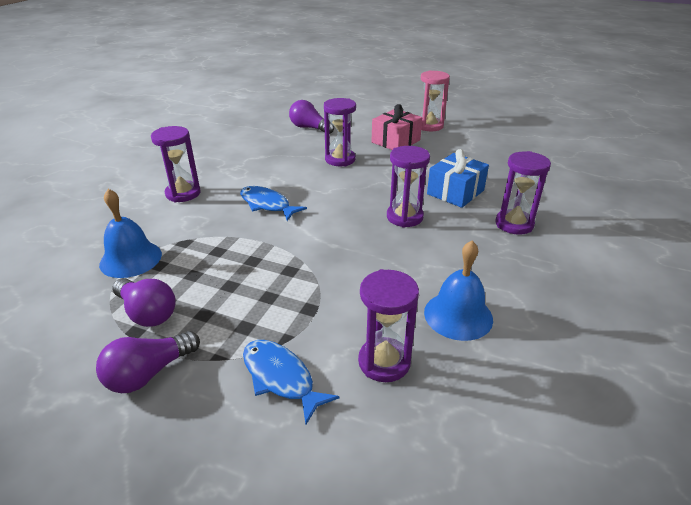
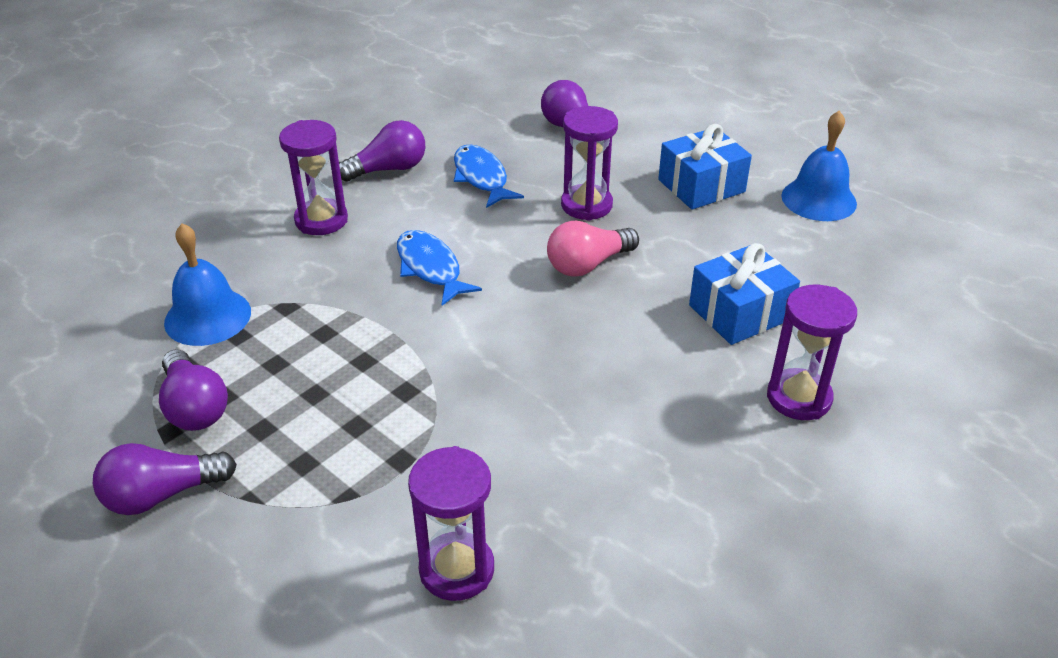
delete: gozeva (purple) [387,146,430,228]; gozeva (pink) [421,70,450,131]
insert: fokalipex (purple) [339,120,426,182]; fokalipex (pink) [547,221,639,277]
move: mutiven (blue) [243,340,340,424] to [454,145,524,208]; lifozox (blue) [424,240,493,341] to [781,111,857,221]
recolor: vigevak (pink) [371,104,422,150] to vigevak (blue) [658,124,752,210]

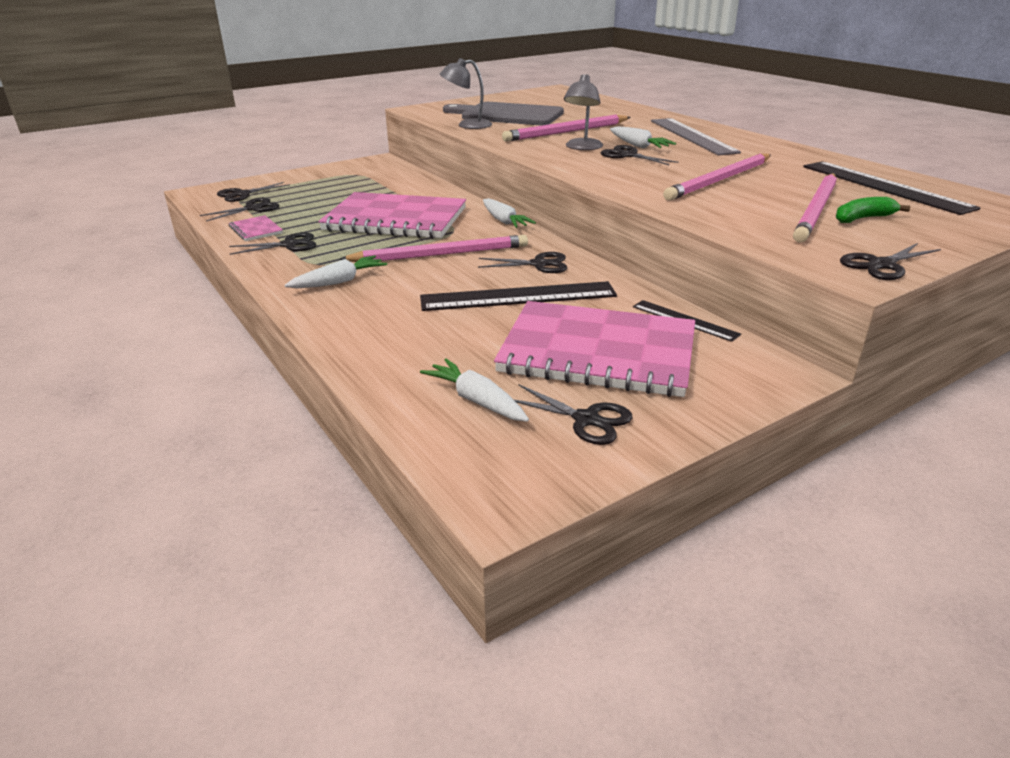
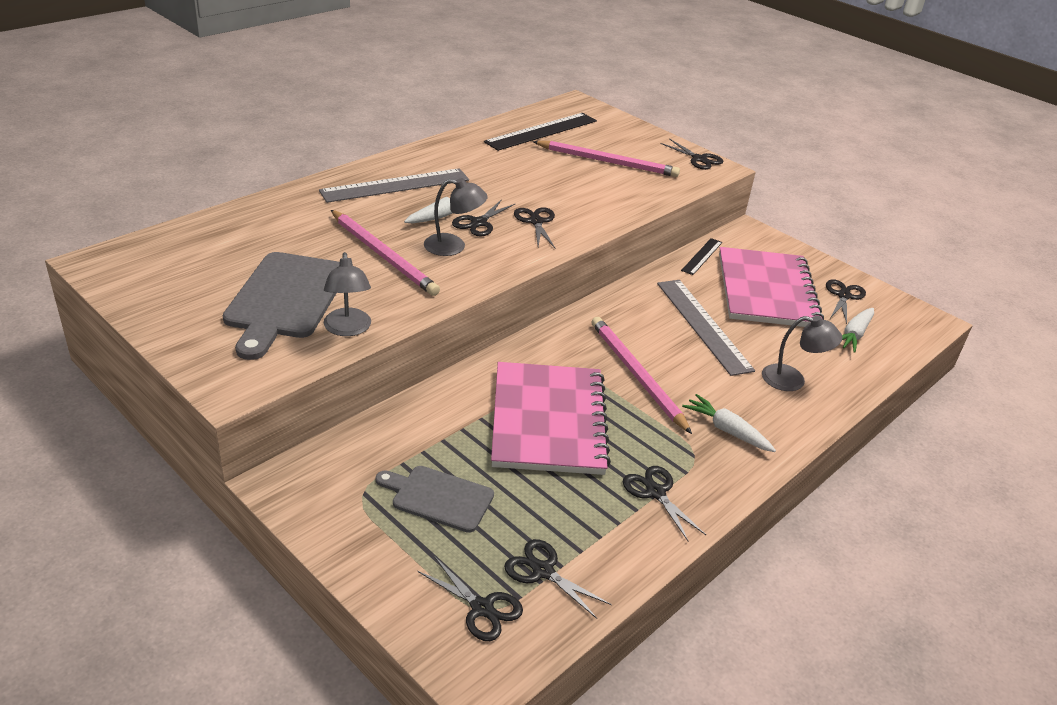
delete: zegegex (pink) [229,215,283,241]; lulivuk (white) [483,198,536,228]; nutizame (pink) [663,153,771,201]; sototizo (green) [836,197,910,223]
insert: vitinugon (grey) [376,466,494,533]; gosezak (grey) [762,316,842,391]
move: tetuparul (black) [478,252,567,273] to [514,207,555,248]
recolor: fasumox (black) [420,281,617,311] to fasumox (grey) [657,280,755,376]

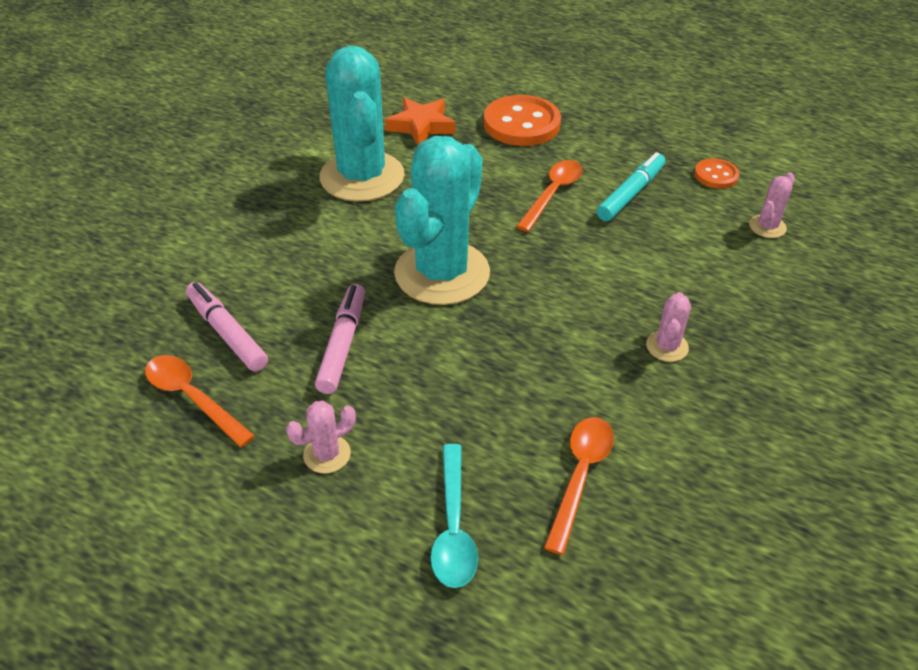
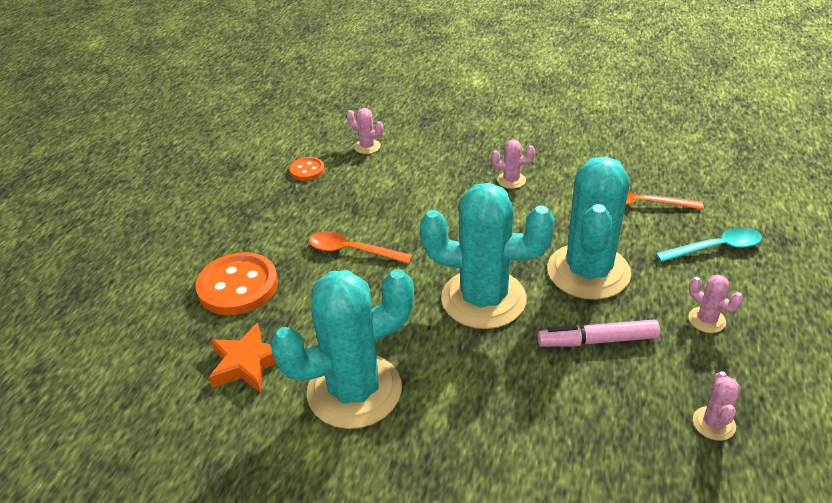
delete: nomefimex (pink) [186,282,268,372]; nomefimex (turquoise) [597,152,665,221]
insert: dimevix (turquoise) [547,156,631,300]
replace: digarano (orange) [145,355,255,447] to dimevix (pink) [693,371,741,441]

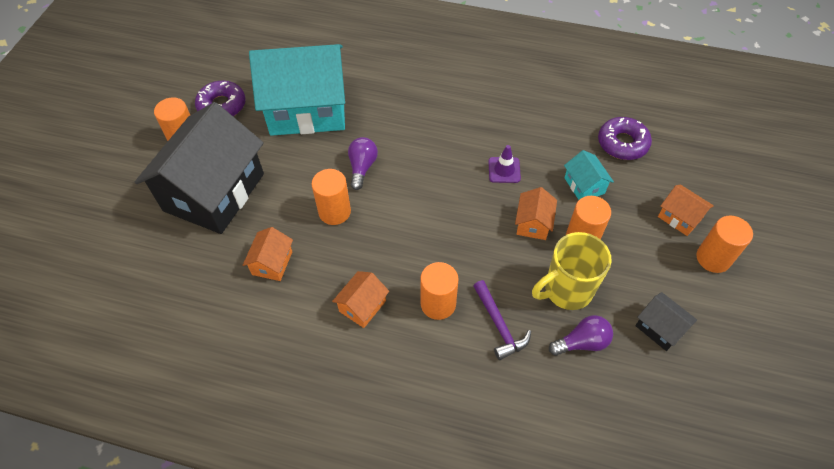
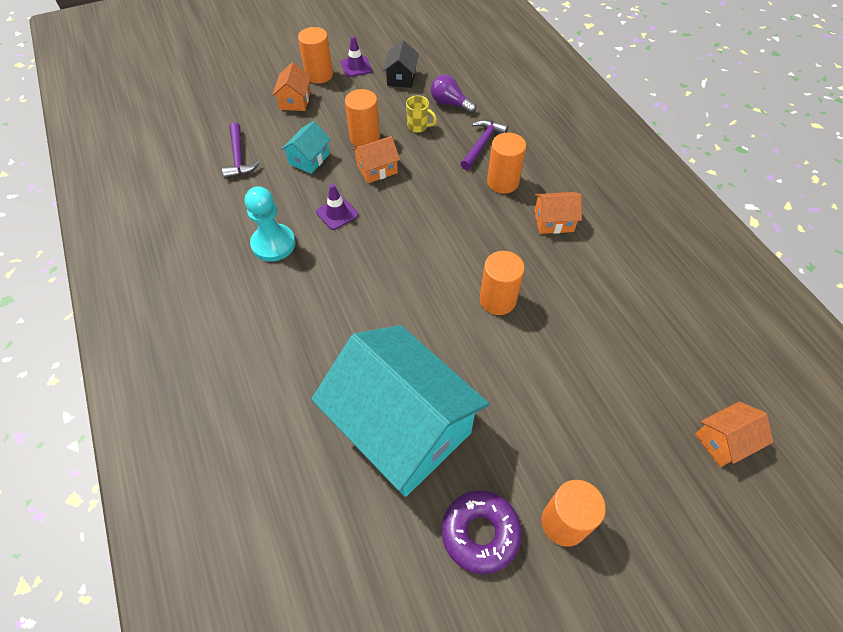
delete: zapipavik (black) [135,102,264,234]; fokalipex (purple) [348,137,378,190]
insert: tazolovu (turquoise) [245,186,296,262]; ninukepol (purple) [341,36,372,77]
move: zapipavik (orange) [243,227,293,281] to [695,401,773,467]
replace: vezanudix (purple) [598,117,652,160] to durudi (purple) [222,122,260,179]
resize: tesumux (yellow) [532,232,612,310] = [406,96,437,133] x0.50

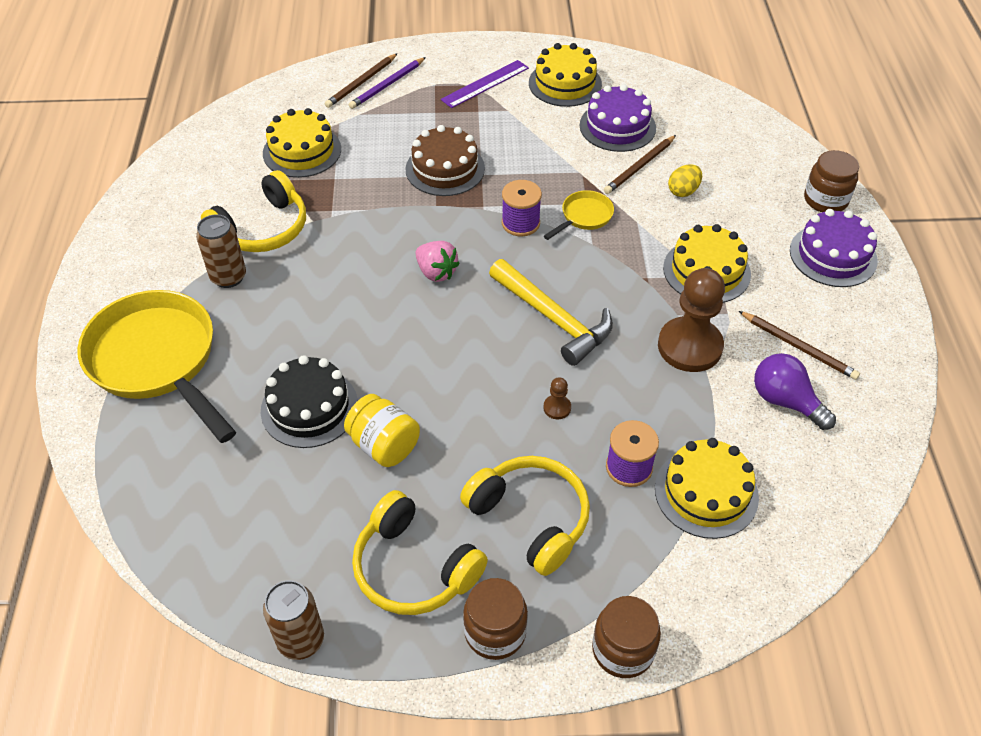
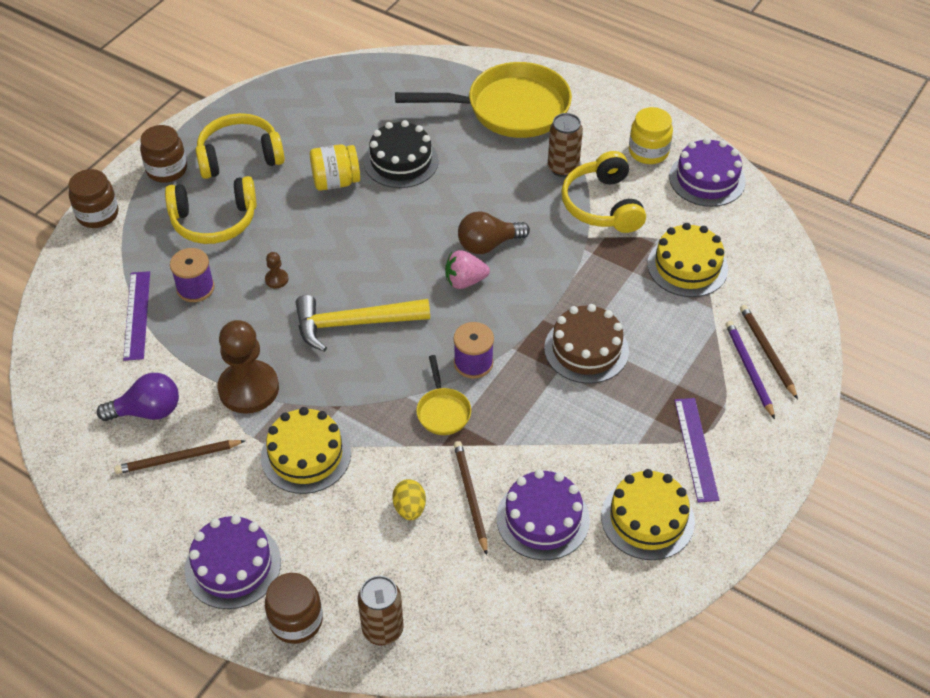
insert: fokalipex (brown) [458,211,530,254]; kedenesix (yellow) [629,107,673,164]; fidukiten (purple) [669,137,746,207]
move: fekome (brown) [263,580,324,660] to [358,576,404,646]
replace: fidukiten (yellow) [655,438,759,539] to fasumox (purple) [123,271,150,361]

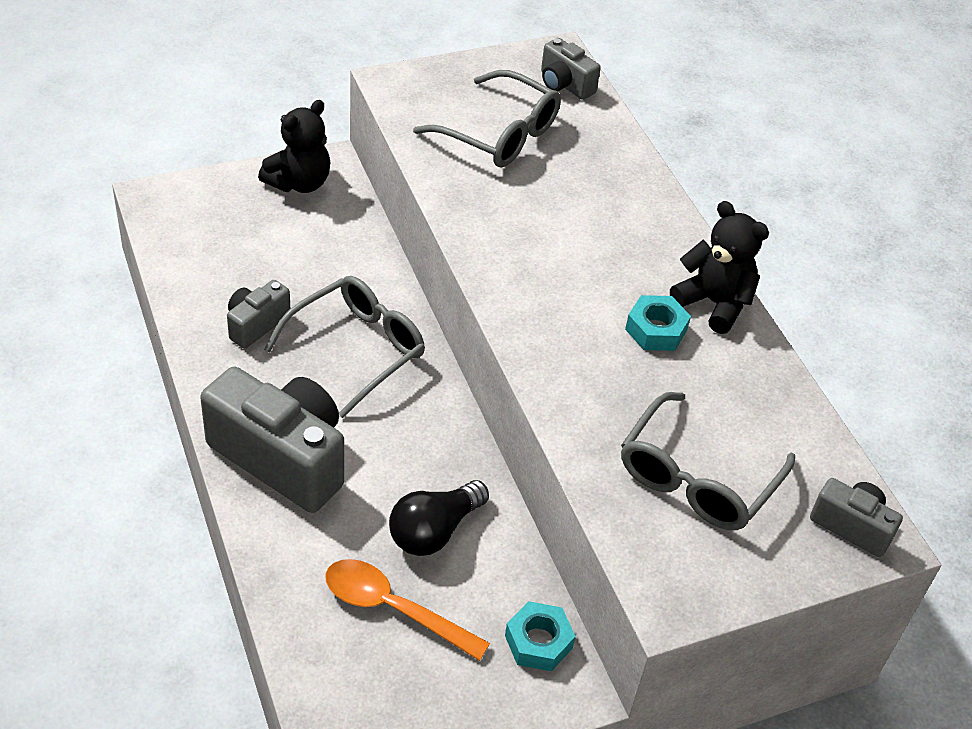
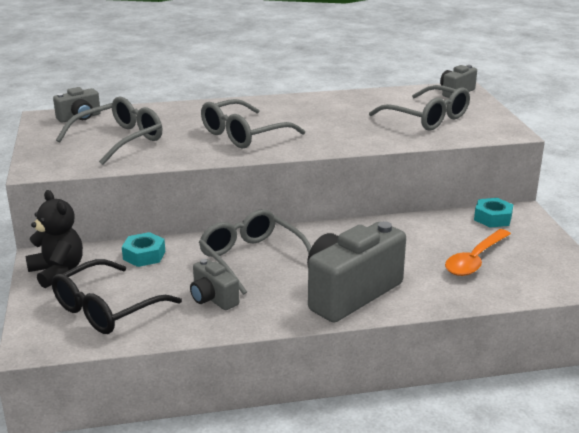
delete: fokalipex (black) [389,480,489,556]; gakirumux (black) [670,201,769,334]
insert: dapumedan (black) [52,259,182,334]; dapumedan (grey) [201,99,305,148]
move: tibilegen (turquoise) [625,295,691,351] to [122,232,165,267]

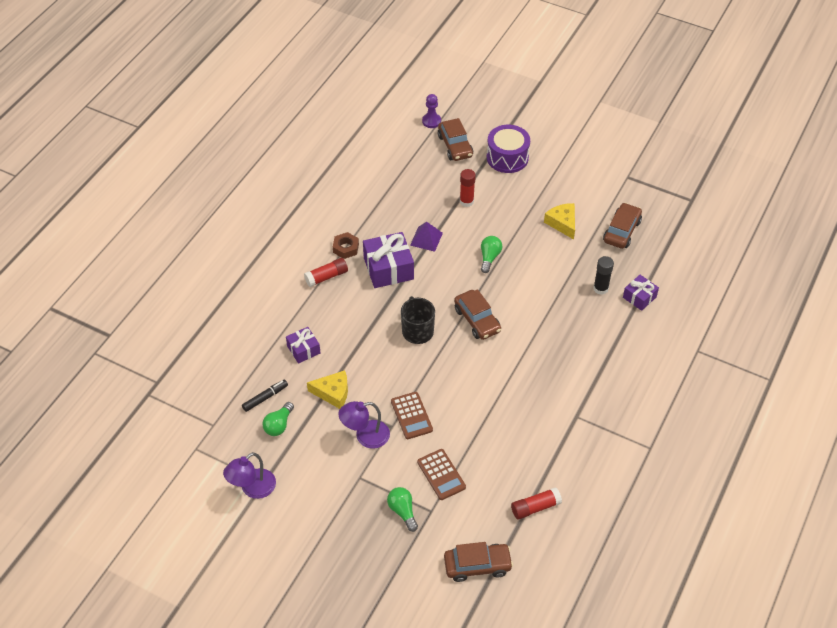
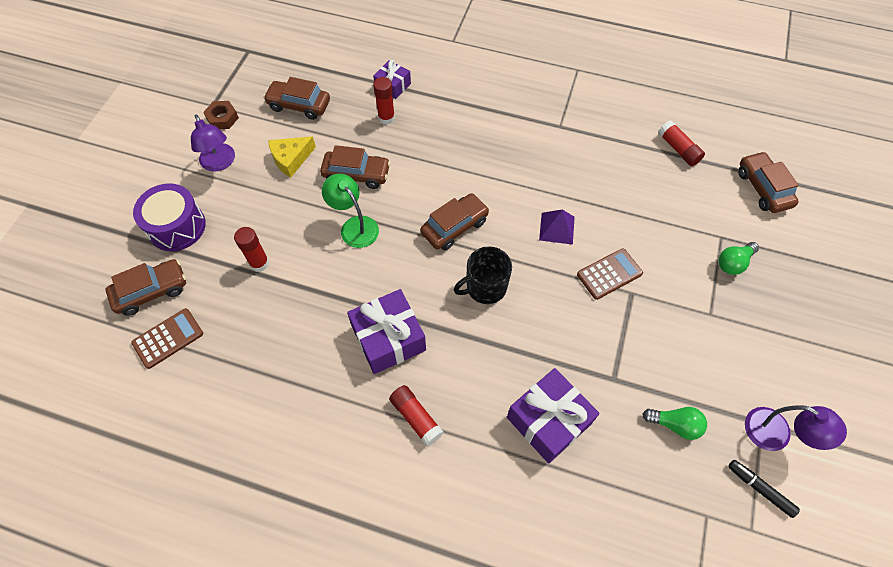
delete: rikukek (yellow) [307,370,348,409]; tazolovu (purple) [422,94,441,128]
insert: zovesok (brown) [320,145,391,189]
move: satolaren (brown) [417,449,466,500] to [131,308,203,369]; gosezak (purple) [338,401,390,449] to [191,114,235,172]; tibilegen (brown) [333,232,359,259] to [203,101,239,129]; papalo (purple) [410,222,443,252] to [539,209,575,245]; nomefimex (black) [242,380,288,412] to [728,460,800,518]
replace: fokalipex (green) [481,236,502,273] to gosezak (green) [322,174,379,248]
recolor: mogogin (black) [593,256,614,295] to mogogin (red) [373,77,395,125]
resize: vigevak (purple) [286,327,320,364] = [507,368,599,463] x1.73

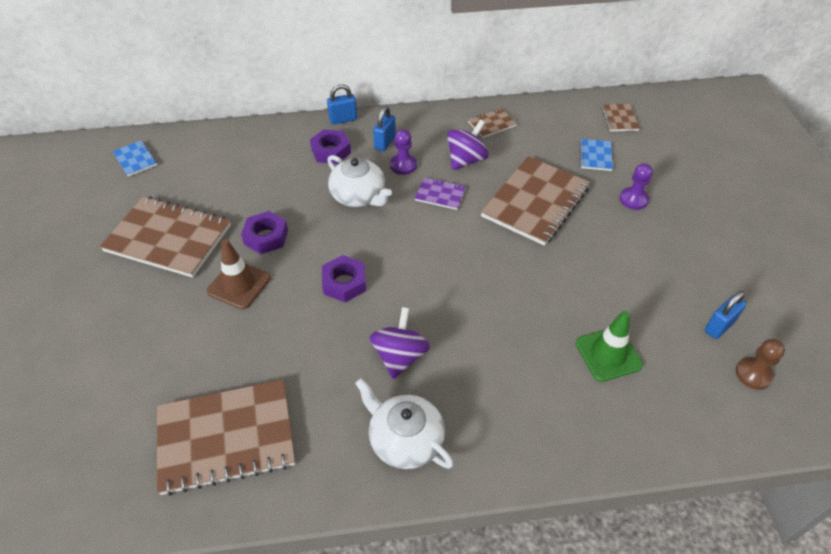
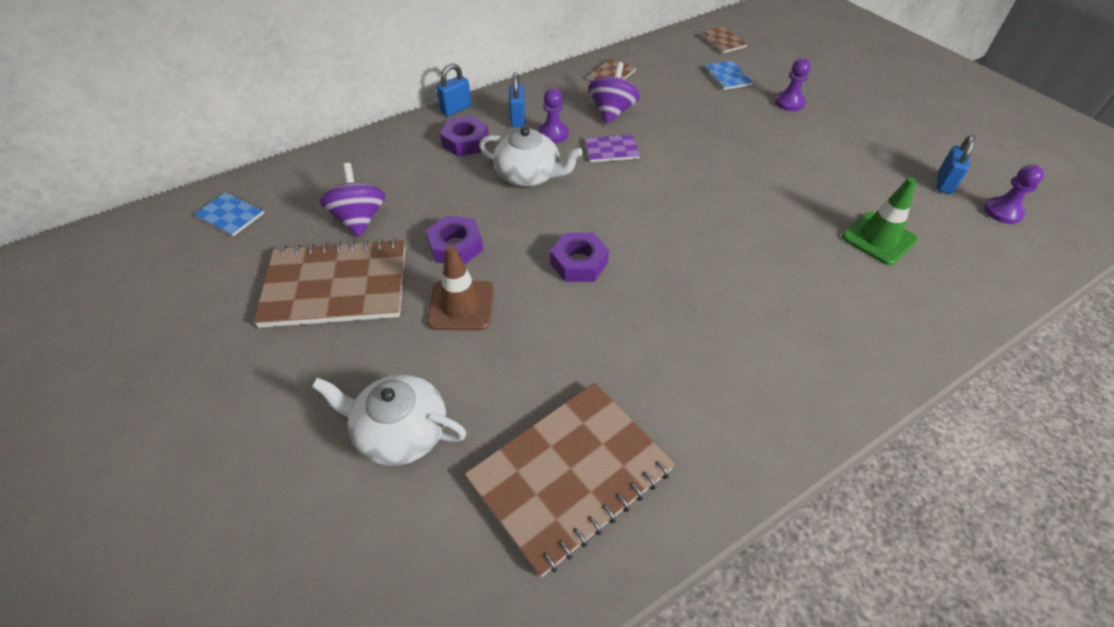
delete: zegegex (brown) [481,156,590,246]
move: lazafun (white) [355,378,454,469] to [312,374,467,466]; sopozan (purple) [370,307,430,379] to [320,163,385,238]
recolor: tazolovu (brown) [736,339,785,390] to tazolovu (purple) [984,165,1044,224]

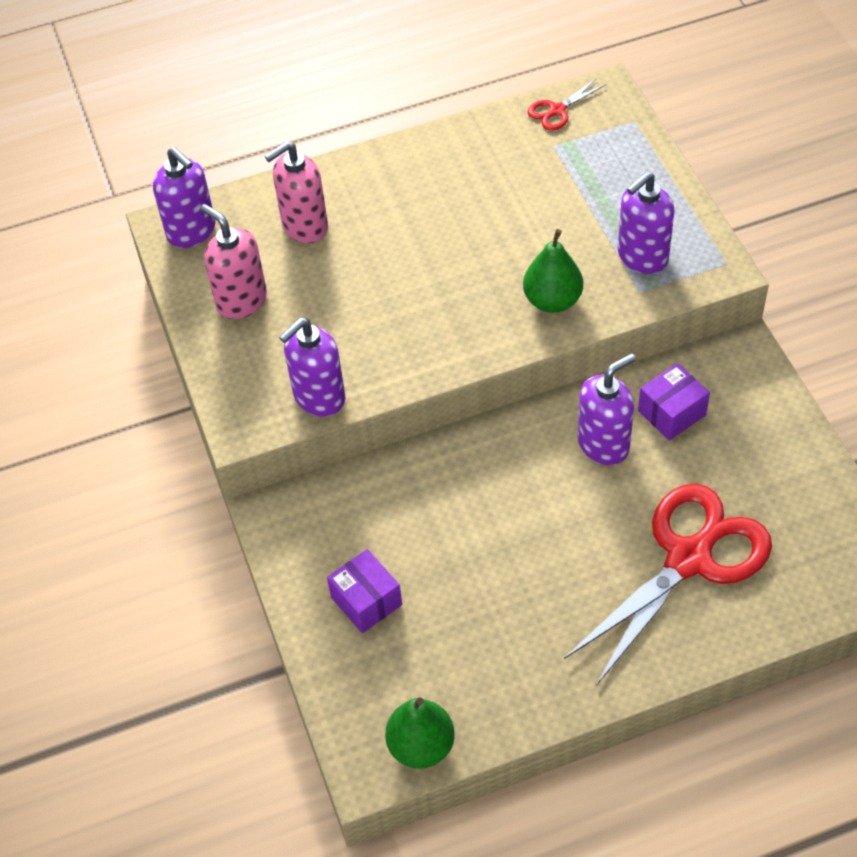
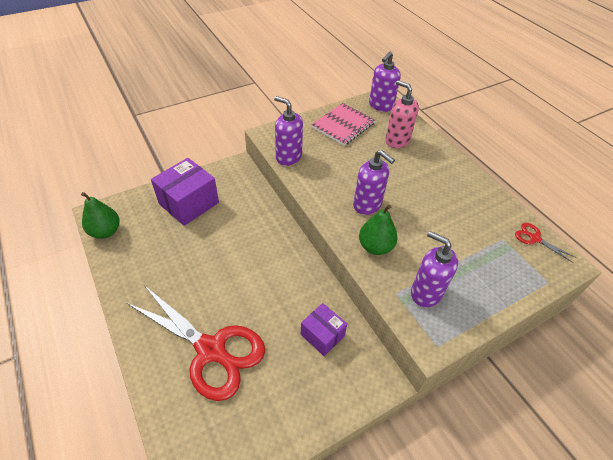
move: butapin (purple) [578,353,636,465] to [353,150,395,215]
replace: butapin (pink) [201,204,267,319] to zegegex (pink) [311,103,375,146]
resize: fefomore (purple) [327,549,402,633] = [151,158,219,226] x1.66

